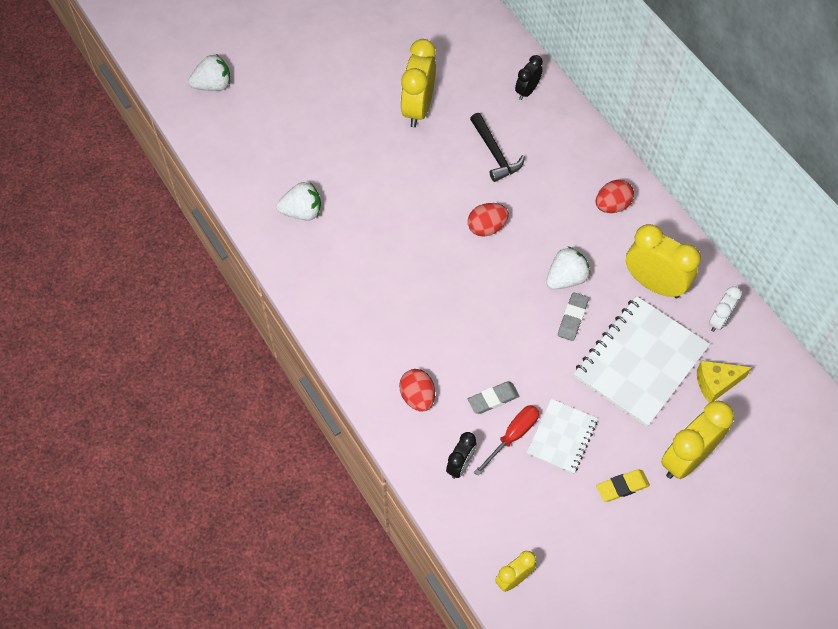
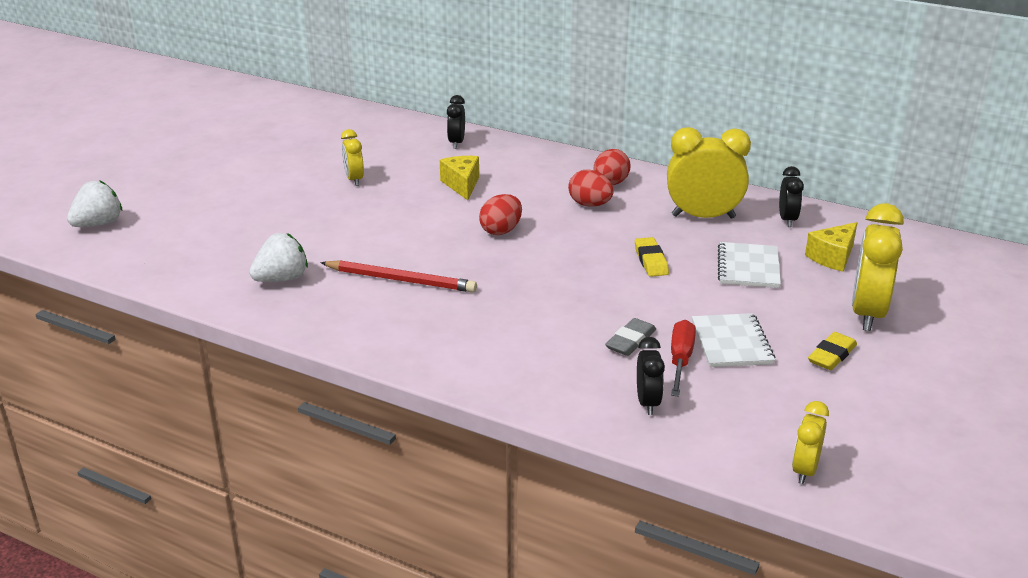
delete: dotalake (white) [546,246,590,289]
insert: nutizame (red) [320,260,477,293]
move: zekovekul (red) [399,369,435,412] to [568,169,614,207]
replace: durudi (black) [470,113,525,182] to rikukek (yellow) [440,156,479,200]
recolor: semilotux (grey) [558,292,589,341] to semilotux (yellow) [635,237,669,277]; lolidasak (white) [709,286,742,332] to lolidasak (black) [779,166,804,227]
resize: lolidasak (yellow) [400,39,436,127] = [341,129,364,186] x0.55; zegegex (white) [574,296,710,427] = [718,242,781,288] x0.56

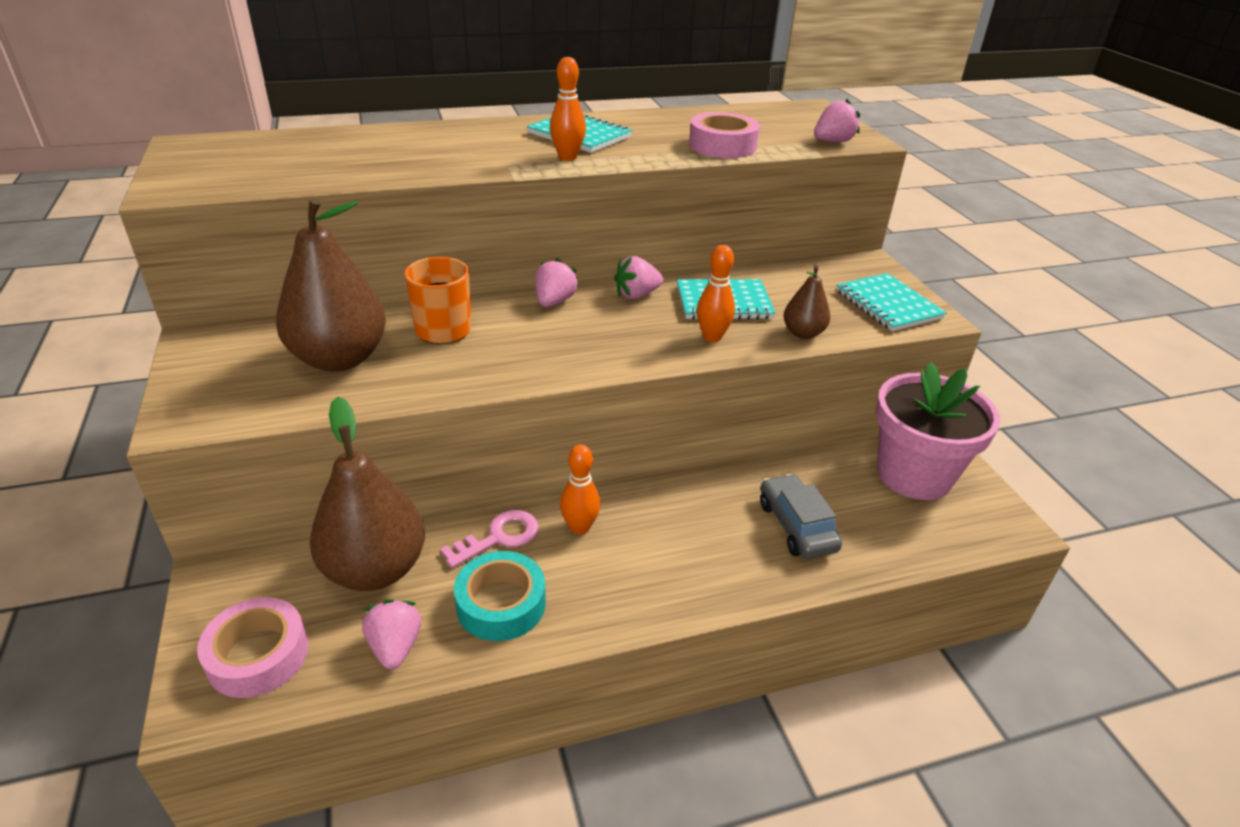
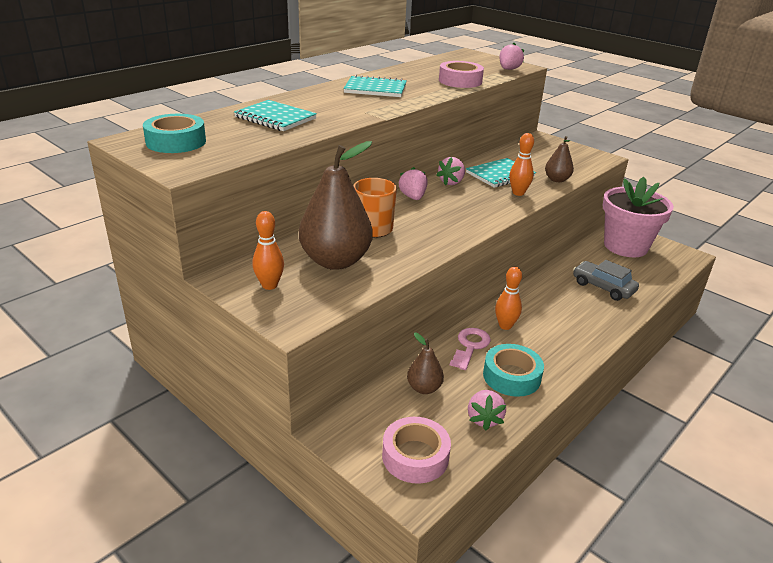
insert: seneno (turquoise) [143,114,206,153]
move: zegegex (turquoise) [836,273,947,331] to [234,100,317,131]; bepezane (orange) [550,57,586,161] to [252,211,284,290]
rotate: dotalake (pink) [362,599,421,669] = [468,390,506,431] 135 degrees counterclockwise
resize: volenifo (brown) [310,397,425,591] = [407,333,444,394] x0.49

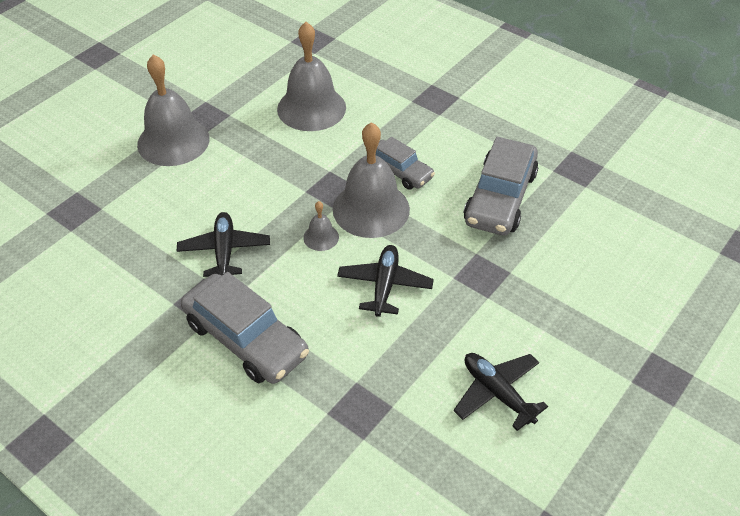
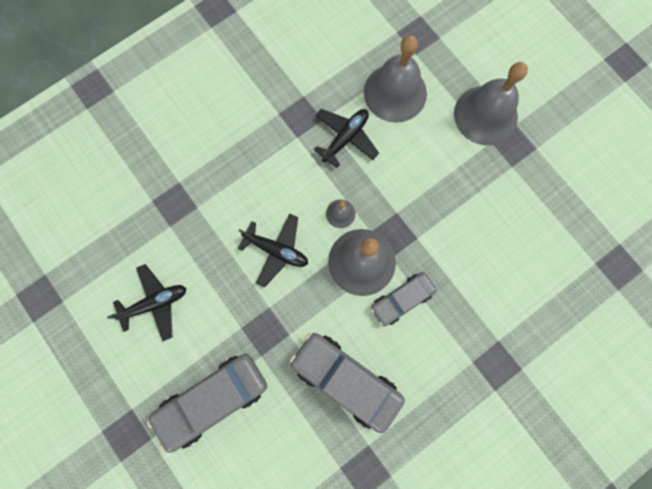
move: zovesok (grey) [181,272,309,384] to [147,354,267,453]; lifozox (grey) [277,22,346,131] to [364,35,427,123]
rotate: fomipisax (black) [177,212,270,277] = [314,109,379,168] 60 degrees counterclockwise

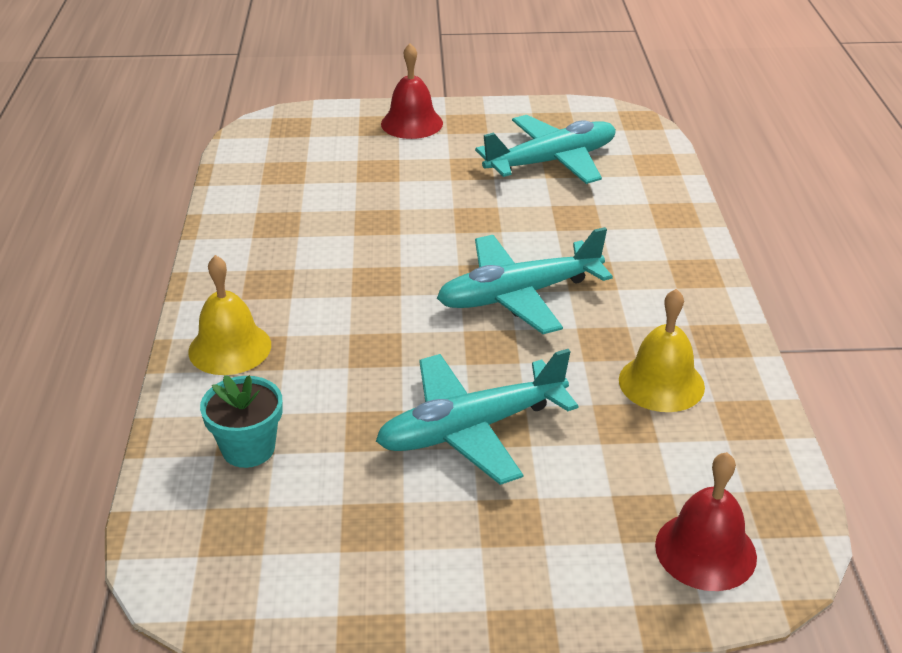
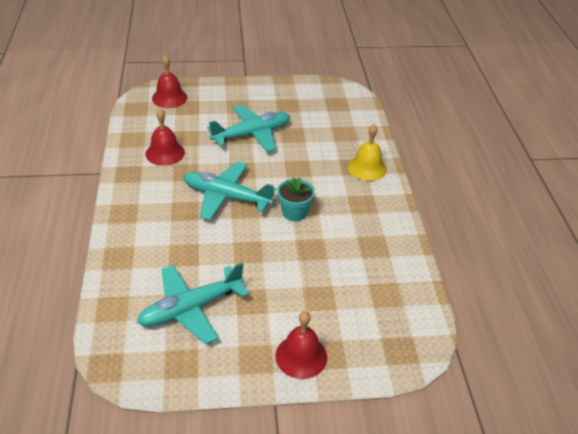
move: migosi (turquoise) [200,375,283,468] to [277,177,315,221]
recolor: lifozox (yellow) [619,289,705,412] to lifozox (red) [145,109,185,166]
rotate: fomipisax (turquoise) [437,227,613,334] = [184,162,276,220] 135 degrees counterclockwise

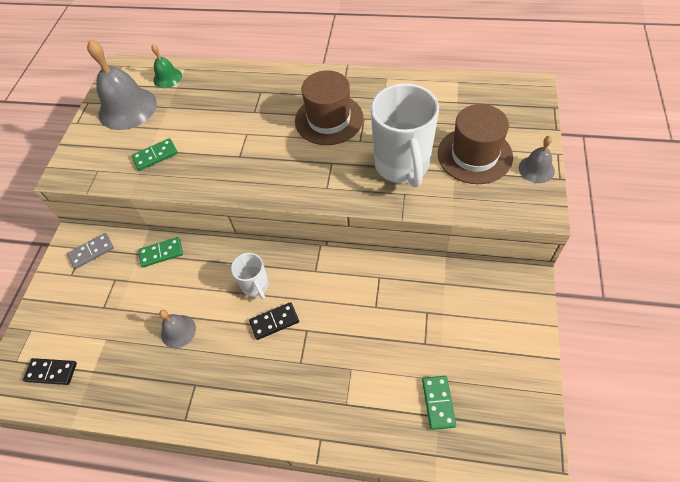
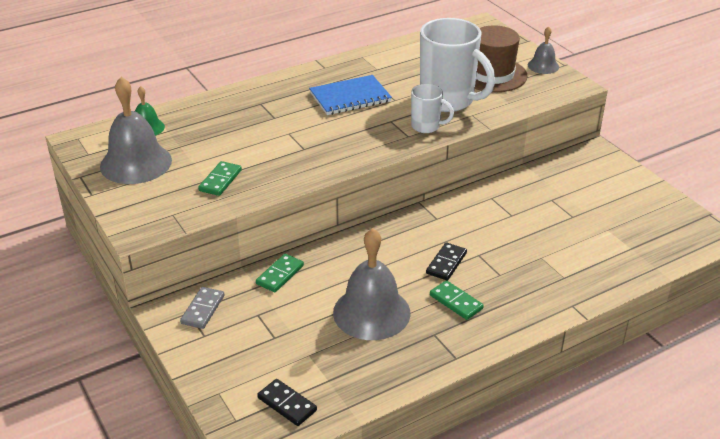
move: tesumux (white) [231,253,269,300] to [411,84,454,133]; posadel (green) [422,376,456,430] to [430,280,484,320]
replace: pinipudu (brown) [295,70,364,145] to zegegex (blue) [309,75,392,115]
rotate: posadel (black) [23,358,77,385] = [257,379,317,426] 75 degrees clockwise
resize: lifozox (grey) [159,310,196,348] = [333,228,410,340] x1.94

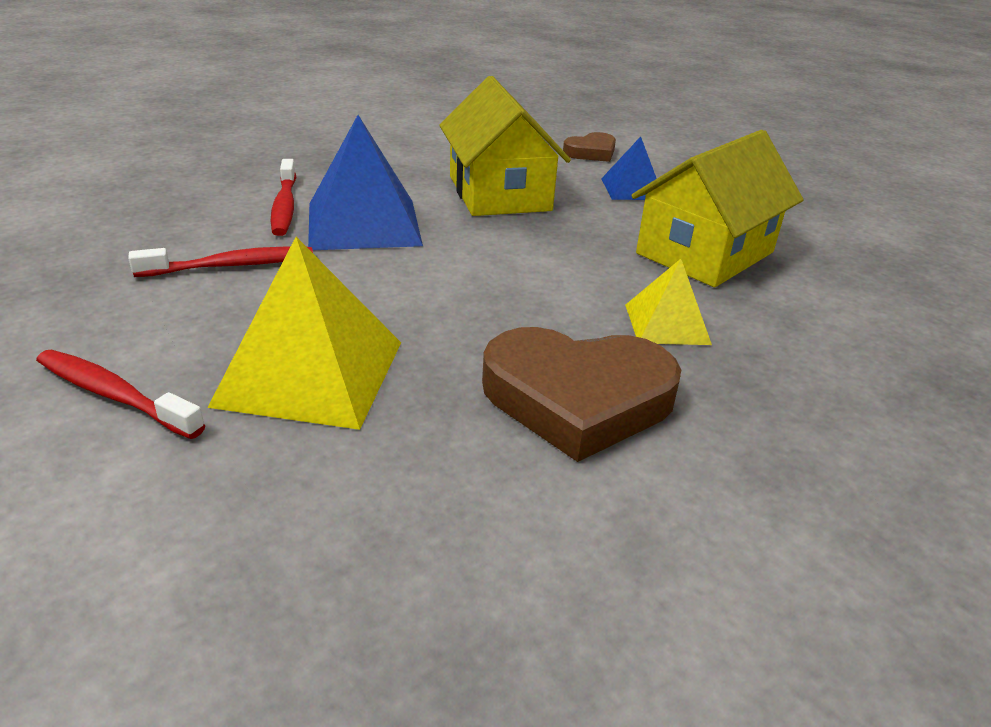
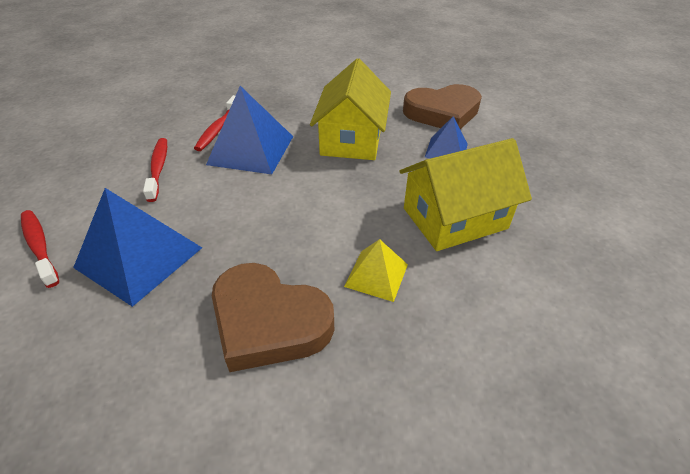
recolor: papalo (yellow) [207,237,401,430] to papalo (blue) [73,188,202,307]
rotate: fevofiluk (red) [128,247,313,277] = [143,138,167,202] 105 degrees counterclockwise
resize: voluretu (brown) [563,132,616,162] = [403,84,482,129] x1.90

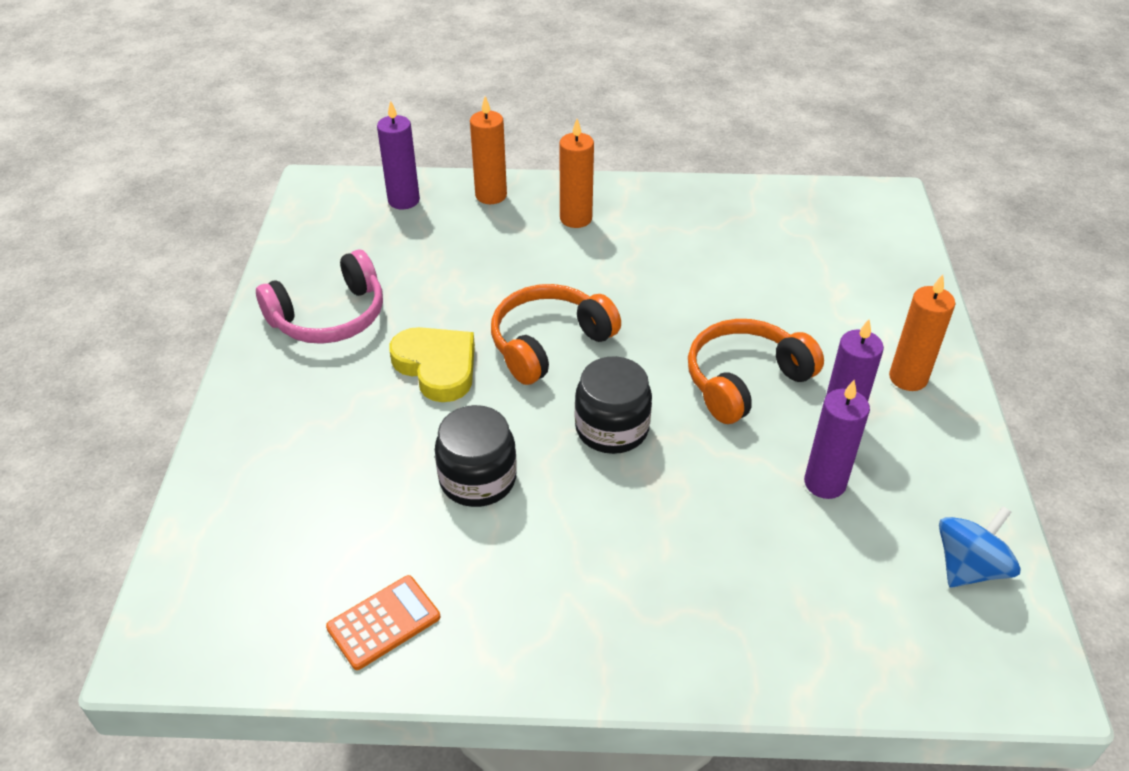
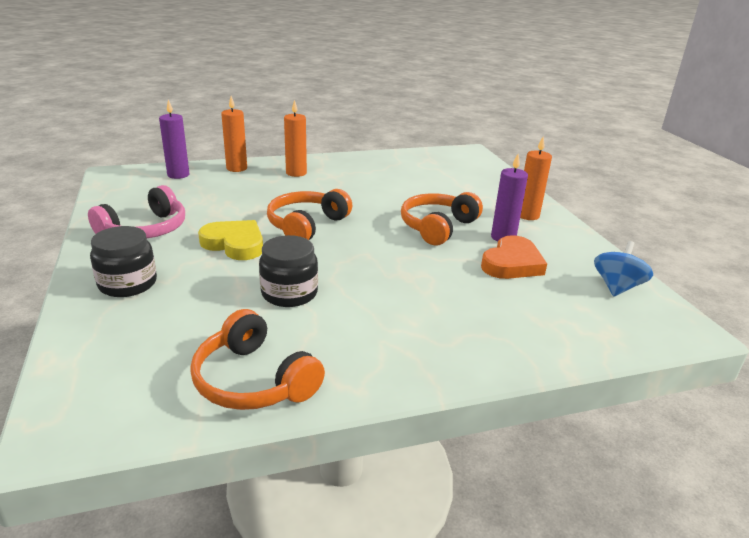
move: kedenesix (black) [575,356,652,454] to [90,226,157,297]
replace: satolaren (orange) [326,575,440,670] to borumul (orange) [190,309,325,410]; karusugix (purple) [804,380,870,499] to voluretu (orange) [481,235,547,279]

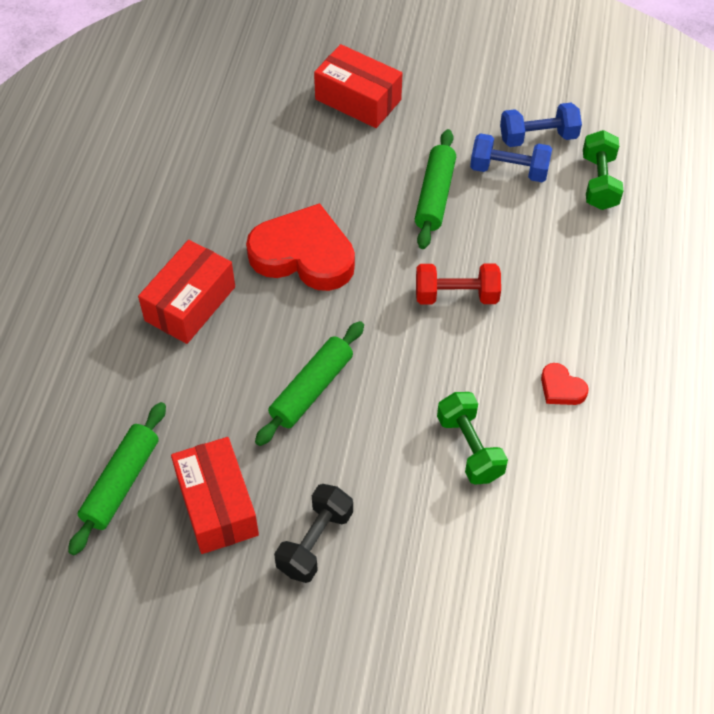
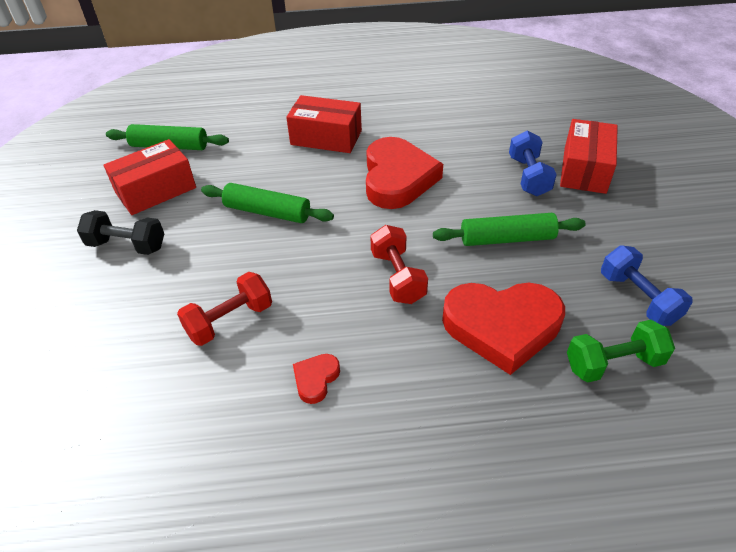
insert: voluretu (red) [442,283,565,375]
move: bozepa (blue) [470,133,552,182] to [509,131,557,196]
recolor: bozepa (green) [437,392,508,485] to bozepa (red) [177,272,272,346]

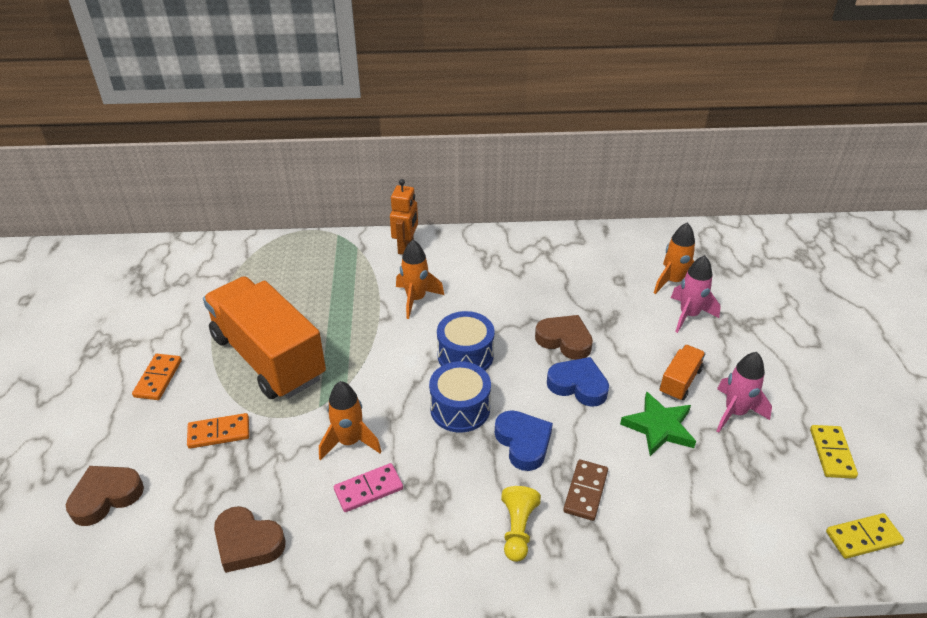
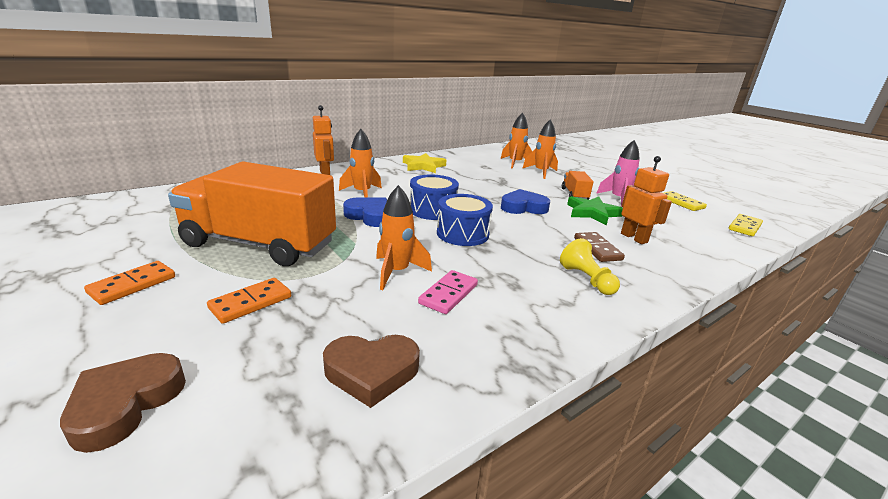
delete: voluretu (brown) [535,315,593,360]
insert: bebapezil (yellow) [403,153,446,173]; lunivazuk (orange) [621,156,672,244]
move: voluretu (blue) [495,410,553,471] to [343,197,387,227]
recolor: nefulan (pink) [671,255,721,333] to nefulan (orange) [522,119,558,179]
rotate: posadel (orange) [132,354,182,400] = [84,261,175,305] 60 degrees clockwise

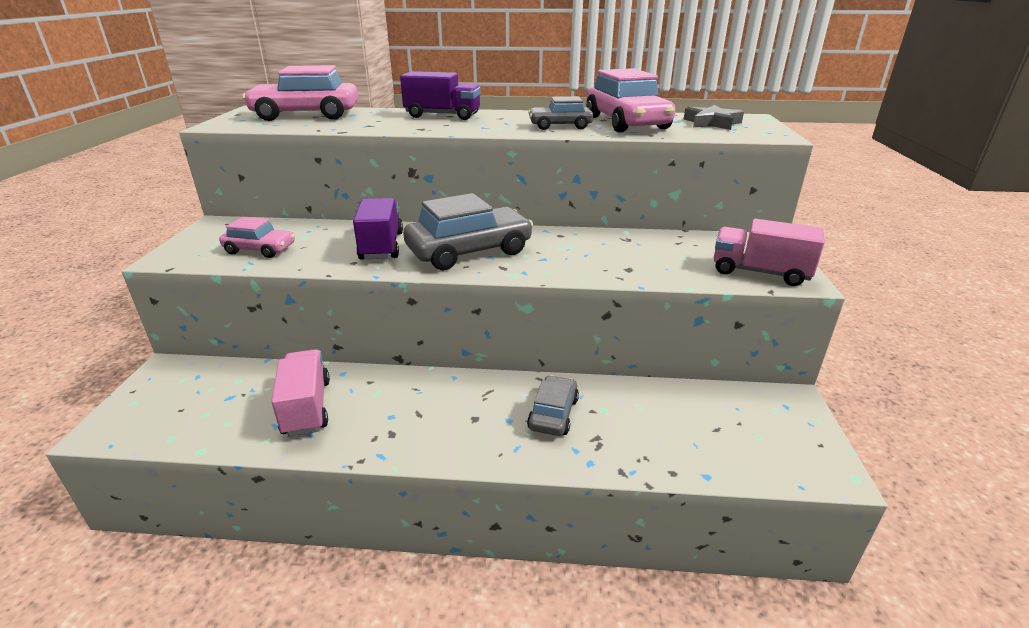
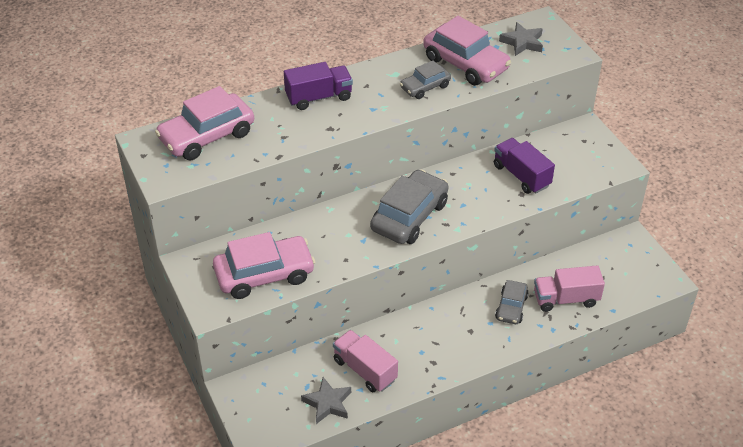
insert: bebapezil (grey) [301,377,351,424]
move: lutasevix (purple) [353,198,403,260] to [494,138,555,194]; lutasevix (pink) [714,219,825,286] to [534,265,605,312]
rotate: zovesok (grey) [527,375,579,436] = [495,280,529,324] 150 degrees counterclockwise
resize: zovesok (pink) [219,217,295,258] = [213,232,315,299] x1.78

